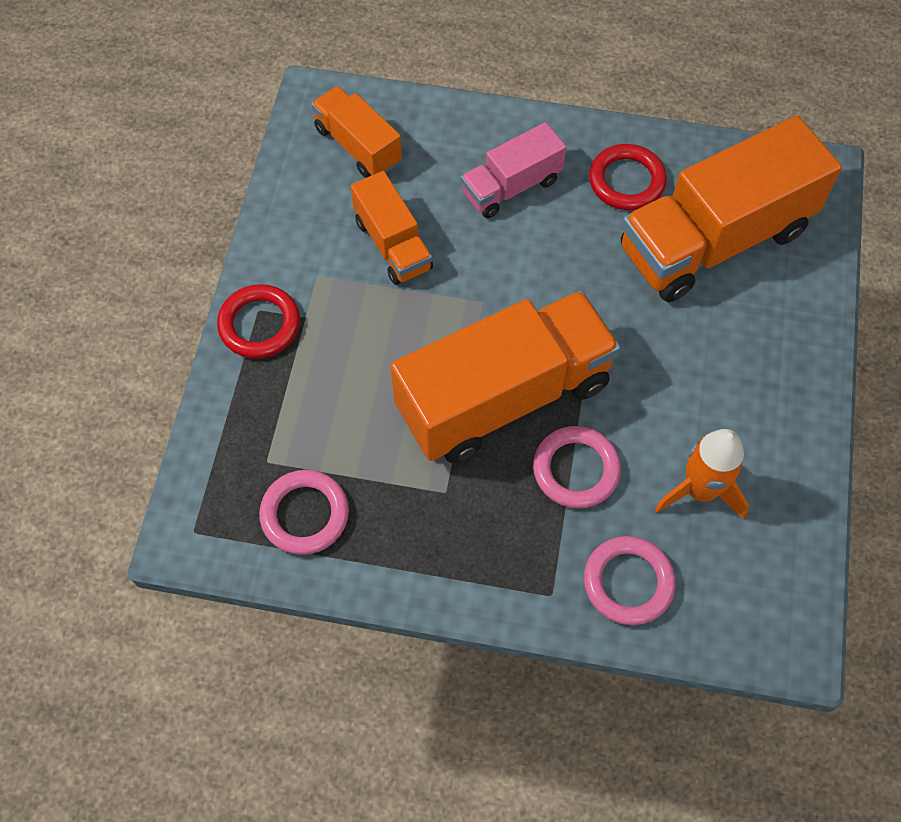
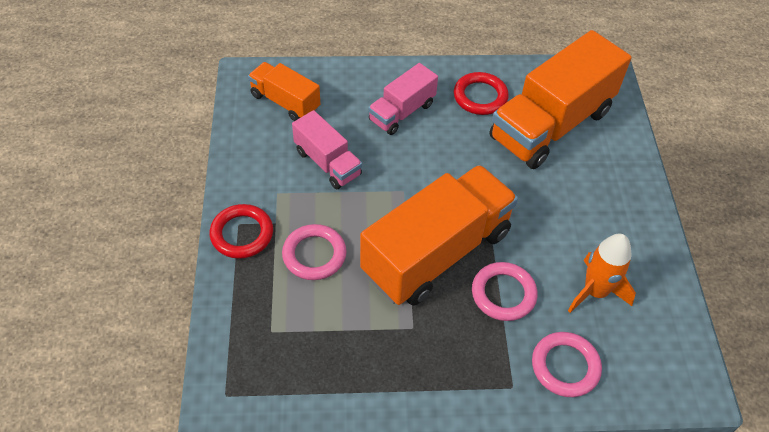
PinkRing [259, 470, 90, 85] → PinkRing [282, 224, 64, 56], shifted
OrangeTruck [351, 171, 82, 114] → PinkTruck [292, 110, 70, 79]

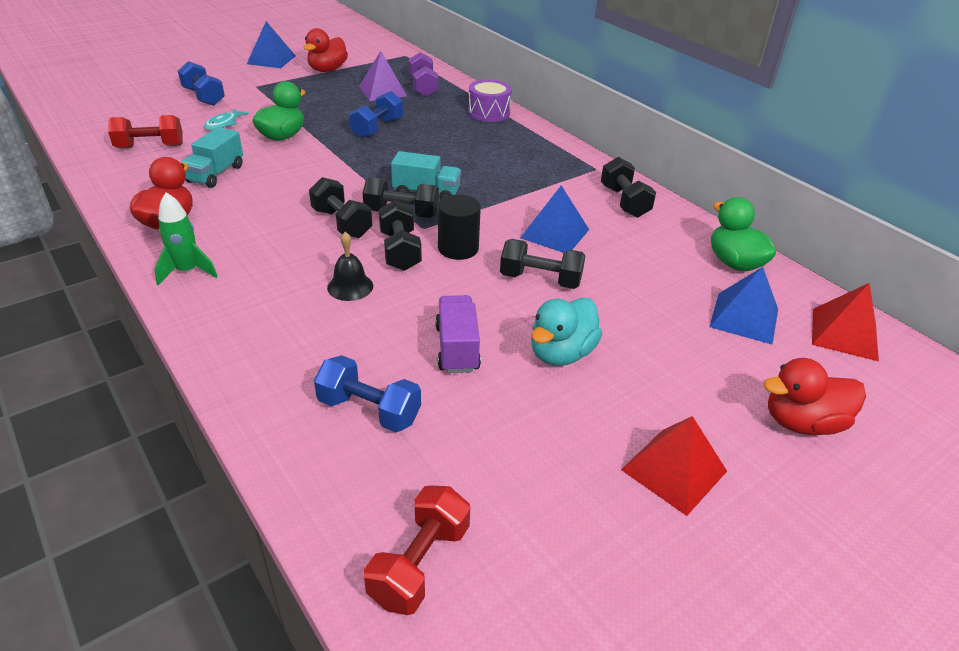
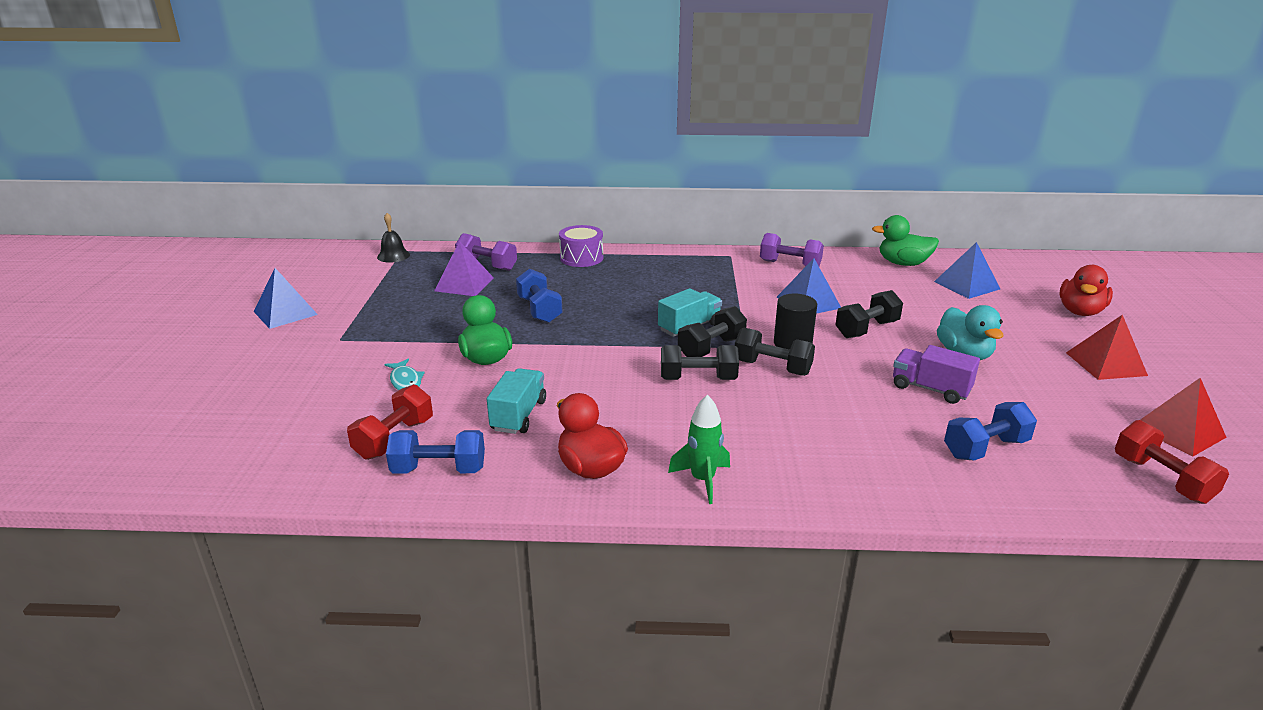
BlueDumbbell [178, 61, 47, 45] → BlueDumbbell [386, 430, 99, 44], shifted
TurquoiseTruck [182, 127, 61, 61] → TurquoiseTruck [487, 368, 59, 66], 135 degrees counterclockwise
RedDuck [304, 28, 44, 44] → -
BlackBell [327, 232, 46, 69] → BlackBell [377, 213, 33, 50], shifted
BlackDumbbell [601, 157, 55, 61] → PurpleDumbbell [760, 233, 64, 34]
RedPyramid [812, 283, 67, 78] → RedPyramid [1140, 378, 87, 79], shifted

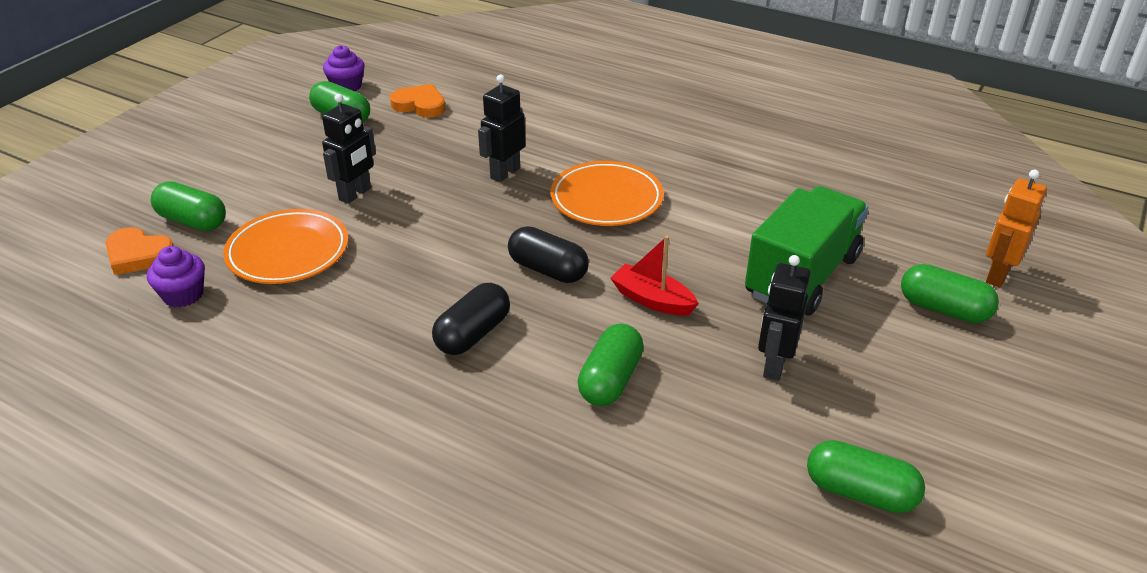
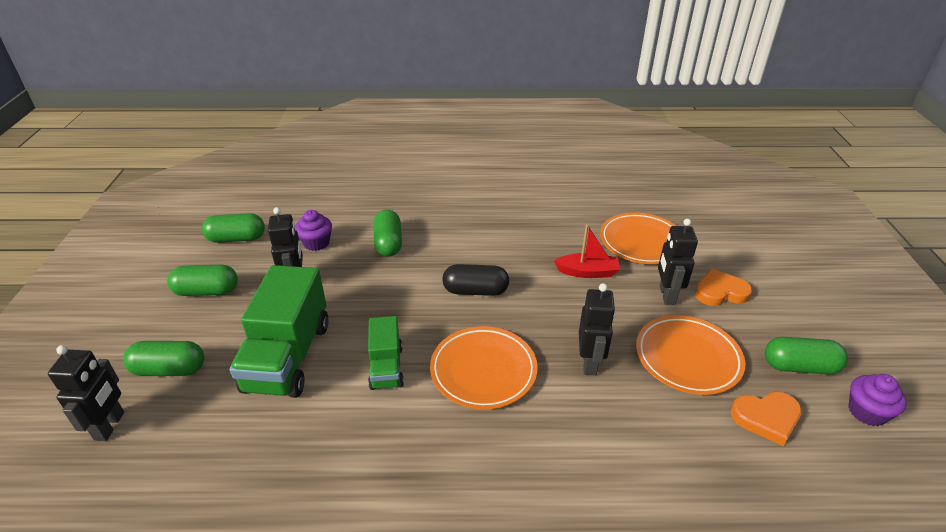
OrangeHeart [106, 227, 68, 48] → OrangeHeart [695, 269, 57, 37], shifted
PurpleCupcake [147, 246, 58, 62] → PurpleCupcake [295, 210, 37, 41], shifted
GreenCapsule [151, 181, 75, 50] → GreenCapsule [167, 265, 71, 31], shifted
BlackCapsule [432, 283, 78, 72] → -
RedBoat [611, 236, 88, 80] → RedBoat [554, 224, 66, 54], shifted
OrangeRobot [986, 170, 61, 117] → BlackRobot [48, 345, 76, 96]
- → GreenTruck [368, 316, 36, 74]
- → OrangePlate [636, 315, 109, 80]

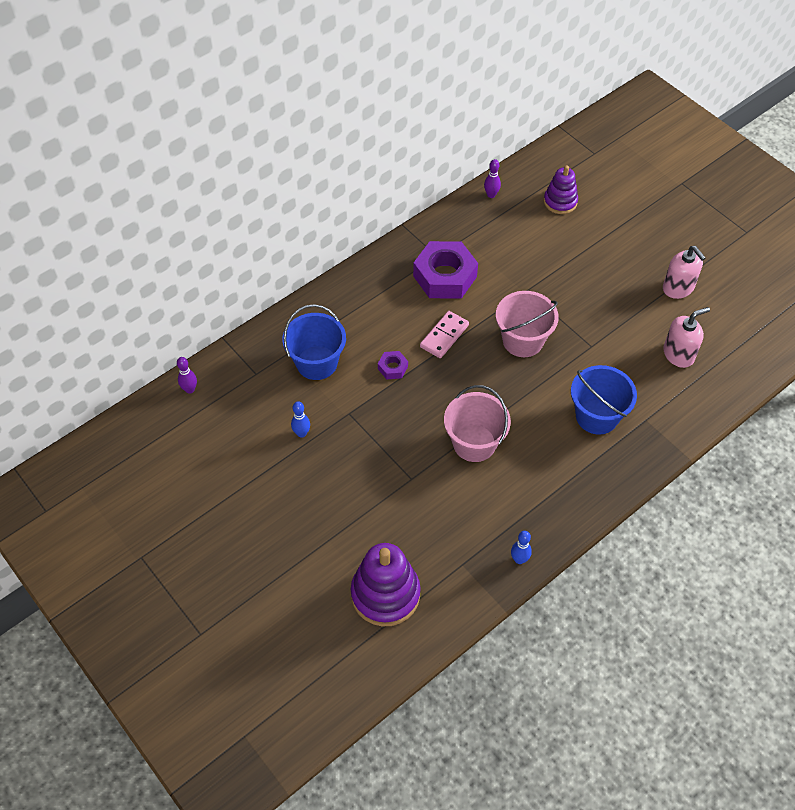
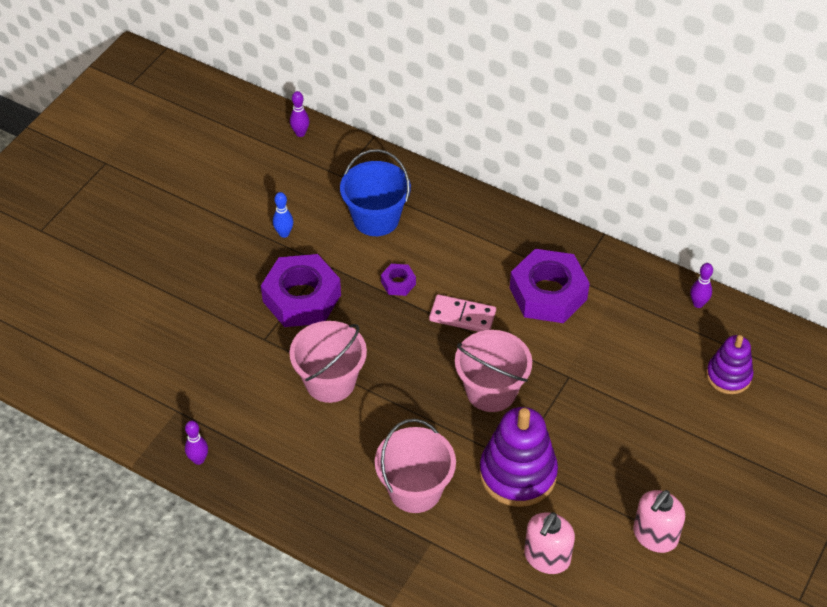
PurpleStackingToy [351, 543, 70, 83] → PurpleStackingToy [479, 407, 79, 100], shifted
BlueBowlingPin [511, 531, 21, 33] → PurpleBowlingPin [185, 421, 23, 44]
BlueBucket [571, 365, 66, 70] → PinkBucket [375, 419, 81, 94]
PinkSoapDispenser [663, 307, 47, 61] → PinkSoapDispenser [524, 512, 51, 62], 75 degrees clockwise
- → PurpleNut [261, 254, 80, 73]

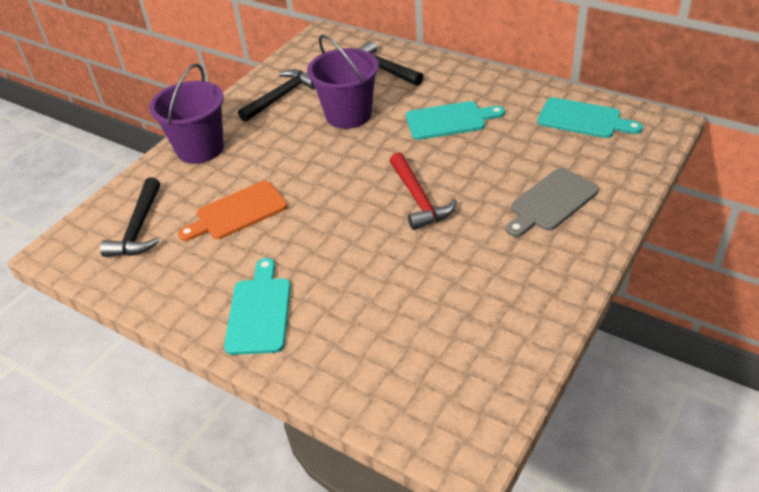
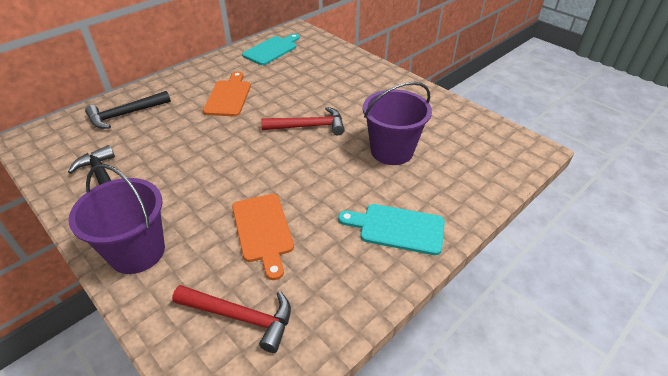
BlackHammer [100, 178, 60, 79] → RedHammer [172, 285, 119, 68]
PurpleBucket [307, 35, 72, 94] → PurpleBucket [363, 82, 69, 83], shifted
TurquoiseCuttingBoard [406, 101, 99, 39] → OrangeCuttingBoard [203, 71, 48, 45]
GreyCuttingBoard [506, 168, 93, 69] → -

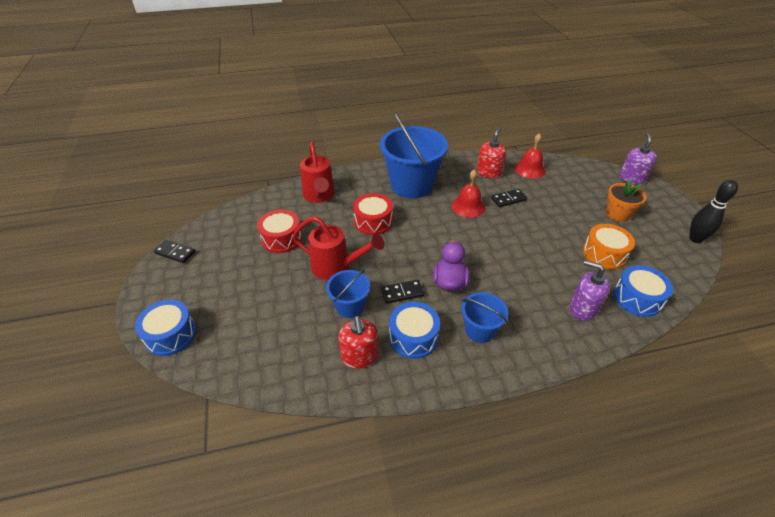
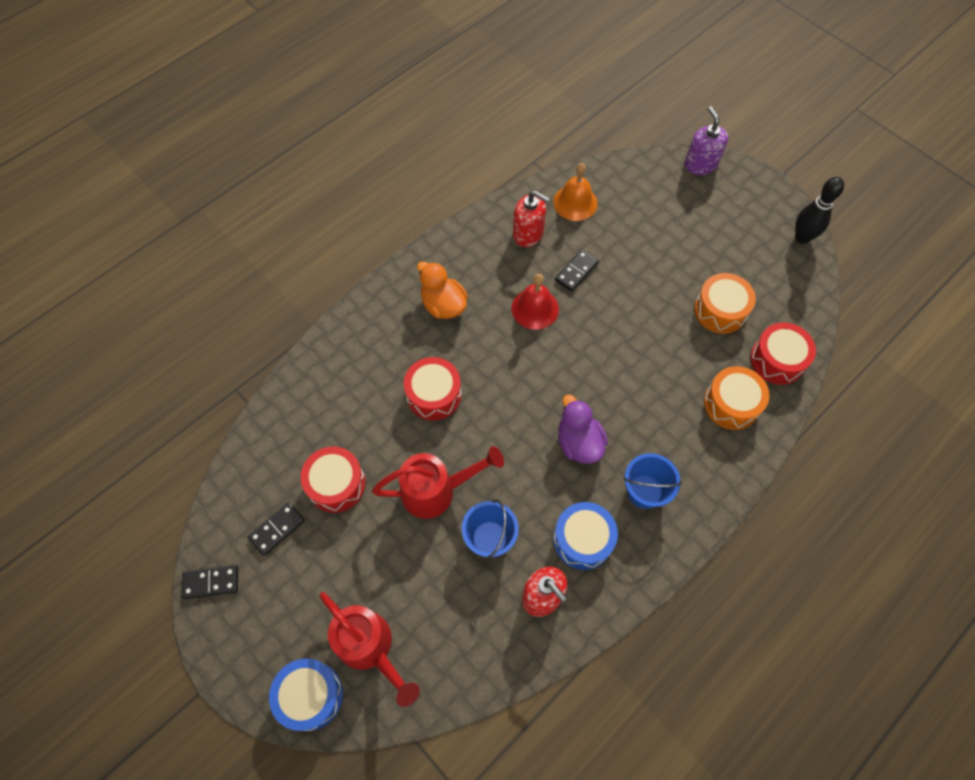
RedWateringCan [300, 142, 35, 61] → RedWateringCan [319, 592, 101, 115], shifted
BlueBucket [380, 112, 68, 86] → OrangeDuck [417, 261, 51, 58]
BlackDomino [381, 280, 43, 24] → BlackDomino [248, 502, 57, 54], shifted
RedSoapDispenser [477, 127, 29, 52] → RedSoapDispenser [513, 190, 37, 57], 120 degrees clockwise
RedBell [514, 133, 32, 46] → OrangeBell [553, 163, 45, 58]
PurpleSoapDispenser [570, 260, 40, 61] → OrangeDrum [704, 366, 65, 64]
OrangeFlowerPot [606, 180, 41, 42] → -
BlueDrum [614, 265, 59, 52] → RedDrum [750, 323, 66, 62]

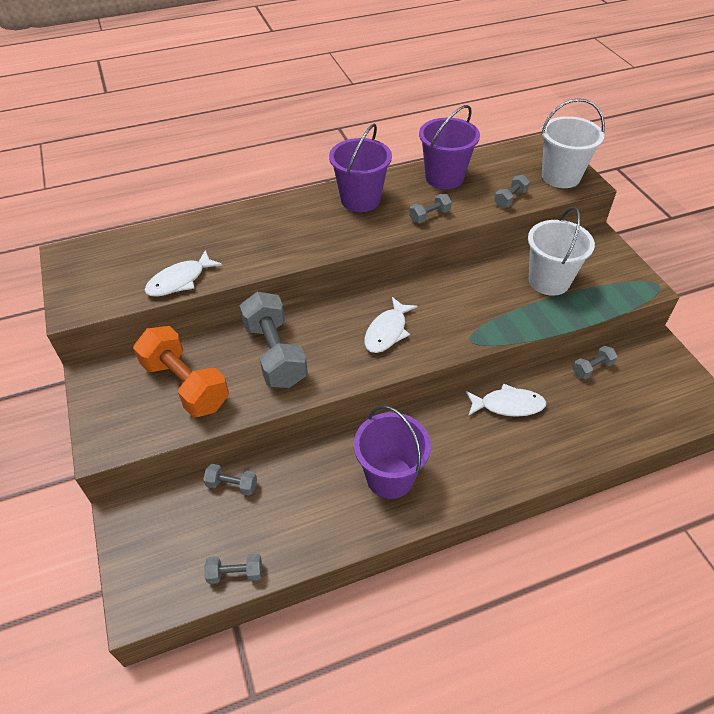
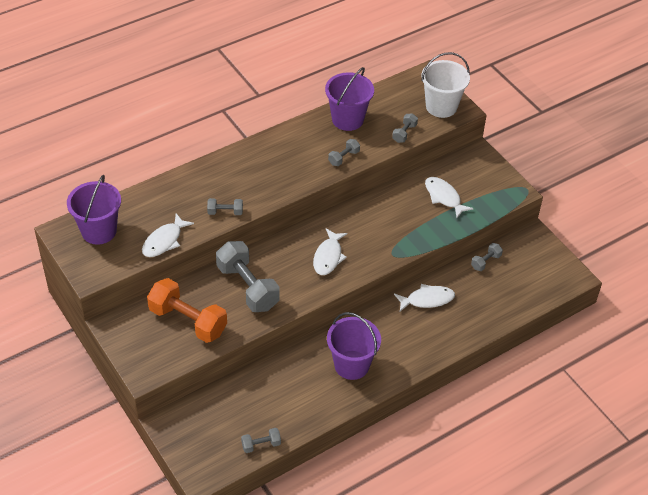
GreyDumbbell [203, 464, 54, 32] → GreyDumbbell [207, 198, 36, 17], shifted
PurpleBucket [329, 124, 63, 88] → PurpleBucket [67, 175, 54, 70], shifted
WhiteBucket [528, 207, 67, 89] → WhiteFish [425, 177, 49, 41]

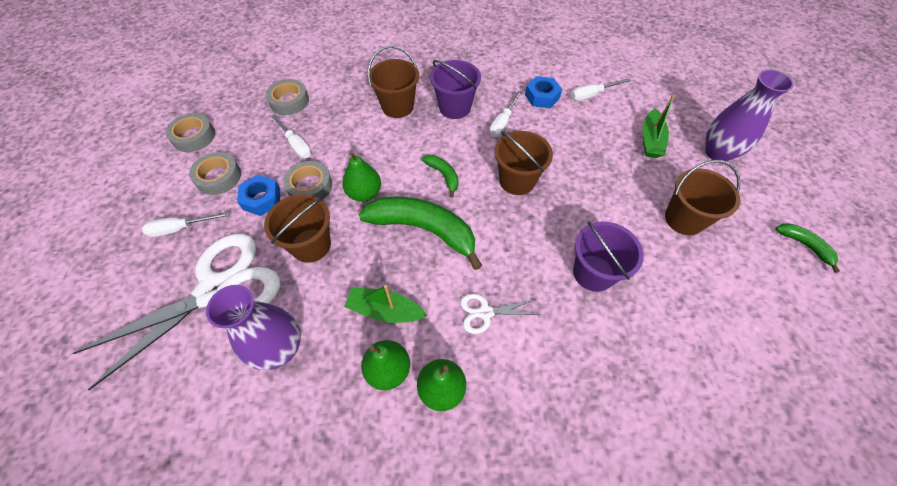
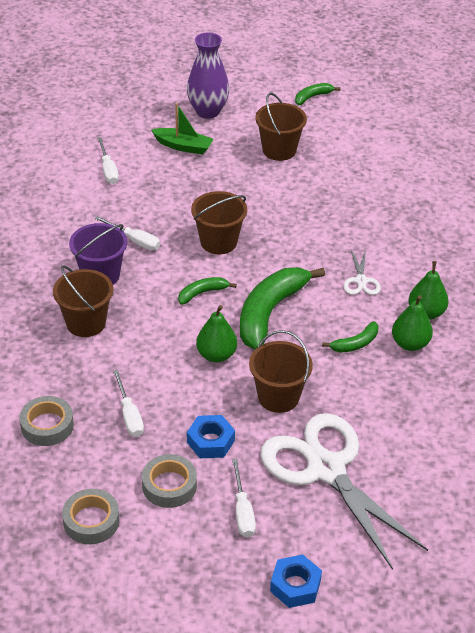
PurpleVase [206, 285, 95, 85] → -
WhiteScrewdriver [271, 114, 40, 44] → WhiteScrewdriver [113, 370, 31, 67], 105 degrees clockwise
GreyTape [283, 161, 49, 38] → -
GreenBoat [344, 285, 83, 38] → GreenBanana [322, 321, 56, 32]
BlueNut [525, 76, 37, 32] → BlueNut [270, 554, 52, 54], shifted
PurpleBucket [573, 221, 71, 71] → -

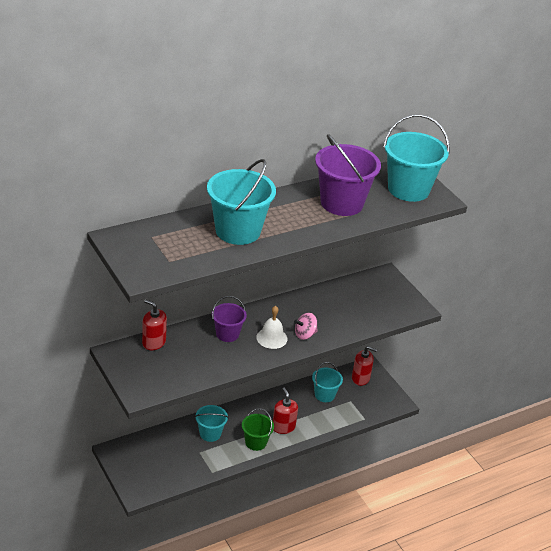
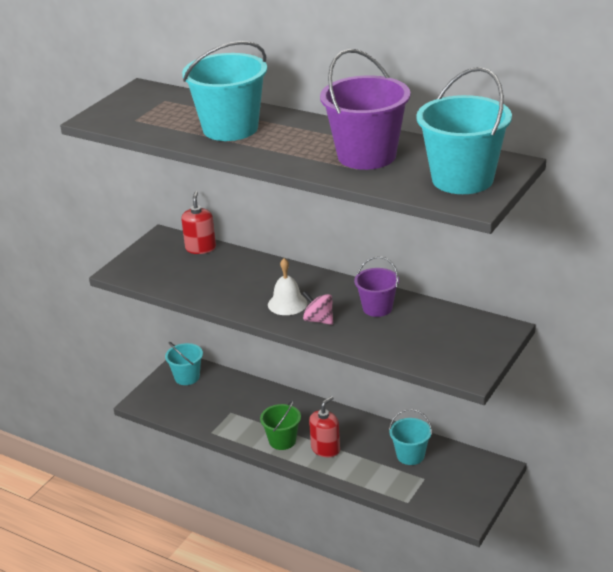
TurquoiseBucket [195, 405, 34, 37] → TurquoiseBucket [165, 342, 38, 43], shifted
PurpleBucket [212, 296, 35, 46] → PurpleBucket [354, 256, 45, 61], shifted
RedSoapDispenser [352, 346, 25, 40] → -

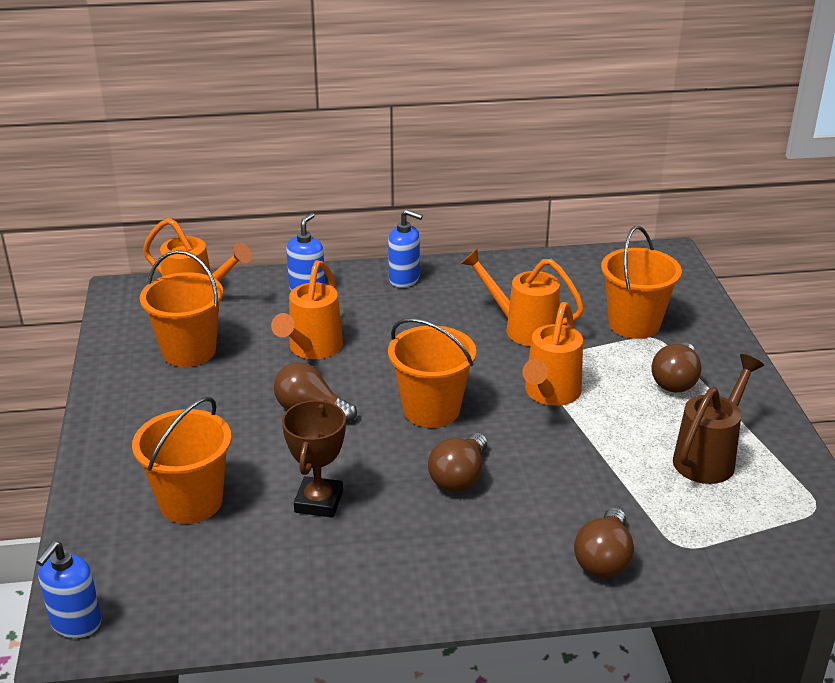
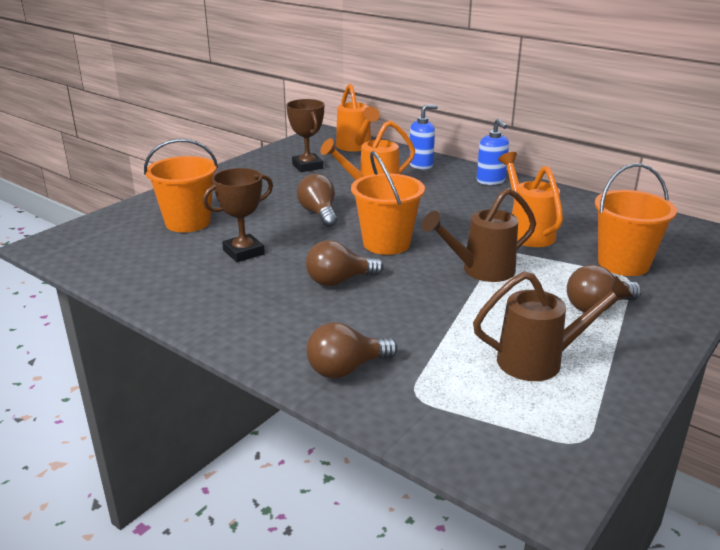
BlueSoapDispenser [36, 541, 66, 97] → -
OrangeBucket [140, 250, 83, 117] → BrownTrophy [286, 99, 38, 73]
OrangeWateringCan [522, 302, 61, 104] → BrownWateringCan [422, 188, 114, 94]

